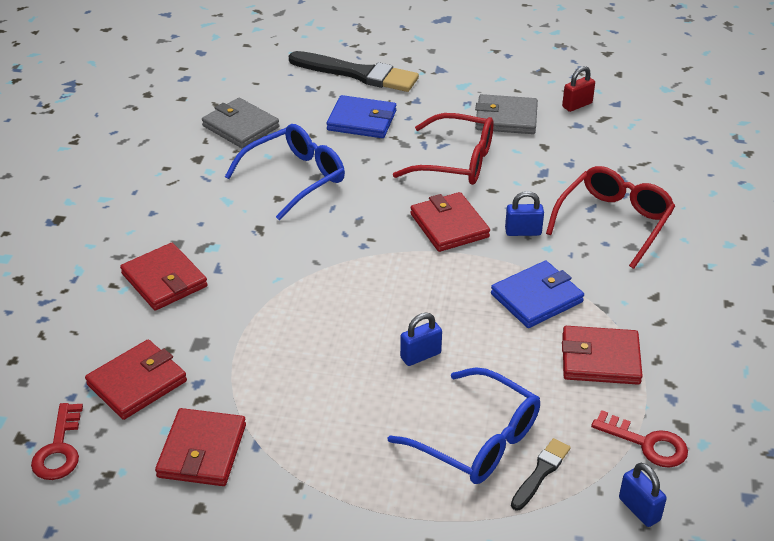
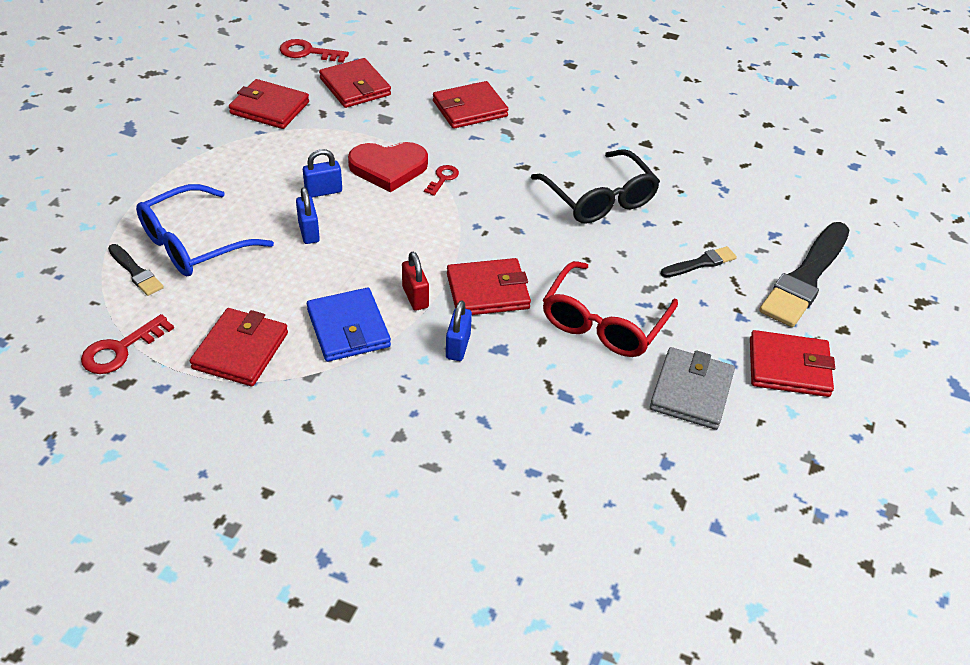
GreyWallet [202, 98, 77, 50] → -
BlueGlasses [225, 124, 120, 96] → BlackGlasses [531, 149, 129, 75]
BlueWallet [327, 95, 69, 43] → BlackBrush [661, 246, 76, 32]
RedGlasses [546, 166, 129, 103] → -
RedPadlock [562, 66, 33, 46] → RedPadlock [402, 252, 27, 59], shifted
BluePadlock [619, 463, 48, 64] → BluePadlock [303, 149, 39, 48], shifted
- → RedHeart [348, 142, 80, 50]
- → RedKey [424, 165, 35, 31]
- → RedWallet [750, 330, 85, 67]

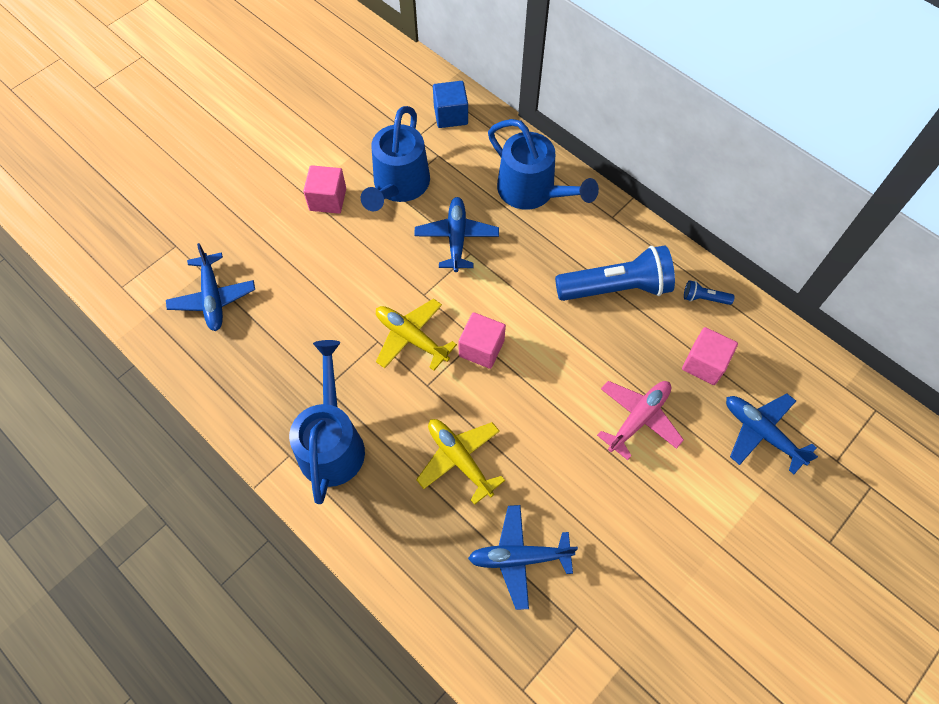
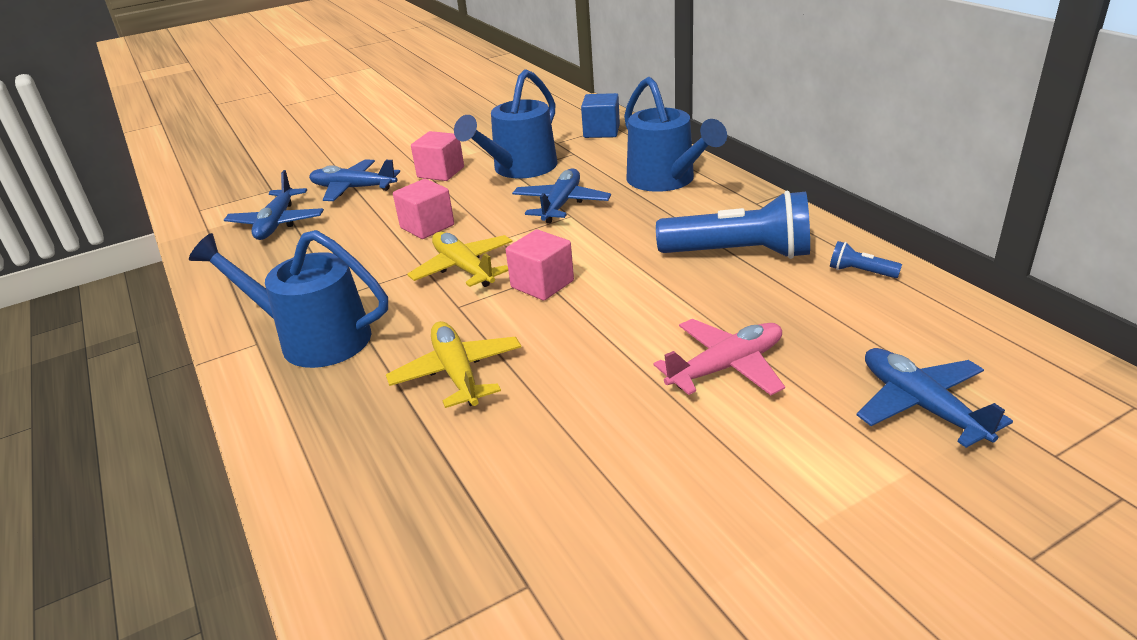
BlueWateringCan [289, 340, 76, 164] → BlueWateringCan [189, 230, 199, 138], 90 degrees counterclockwise
BluePlane [468, 505, 110, 105] → BluePlane [309, 160, 91, 41], shifted
PinkCube [682, 327, 56, 58] → PinkCube [393, 179, 61, 60], shifted

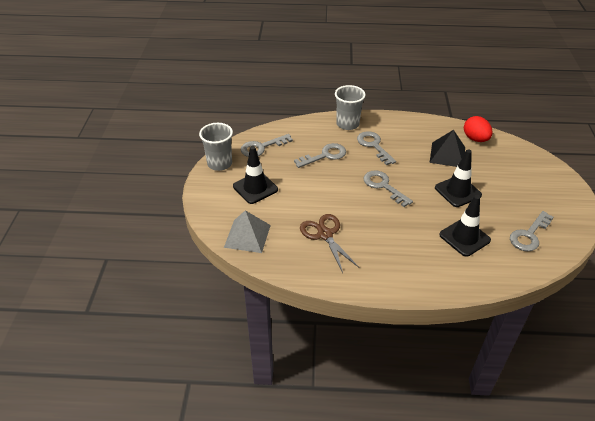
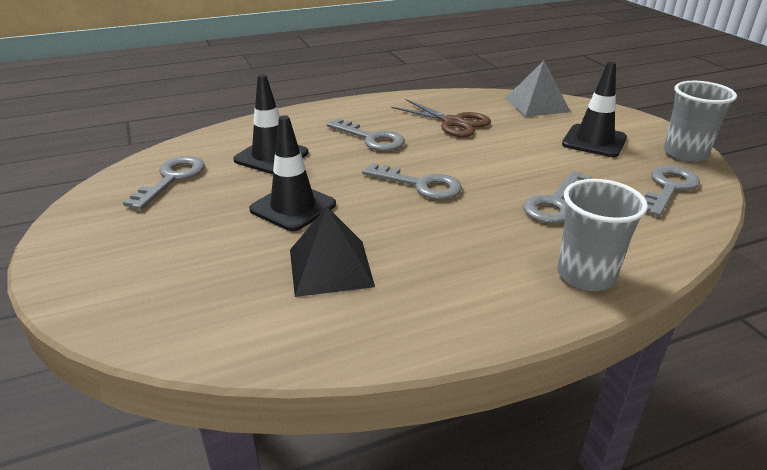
GreyKey [357, 131, 39, 34] → GreyKey [327, 118, 78, 33], shifted
RedEgg [464, 116, 29, 26] → -

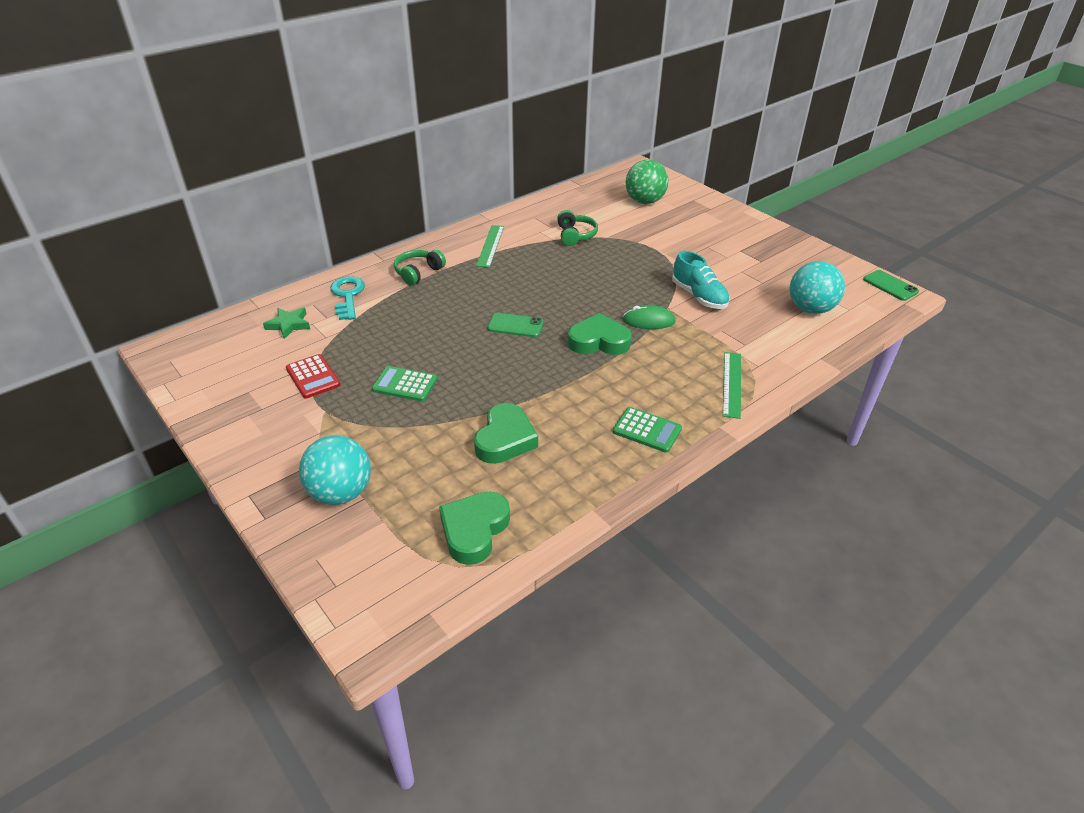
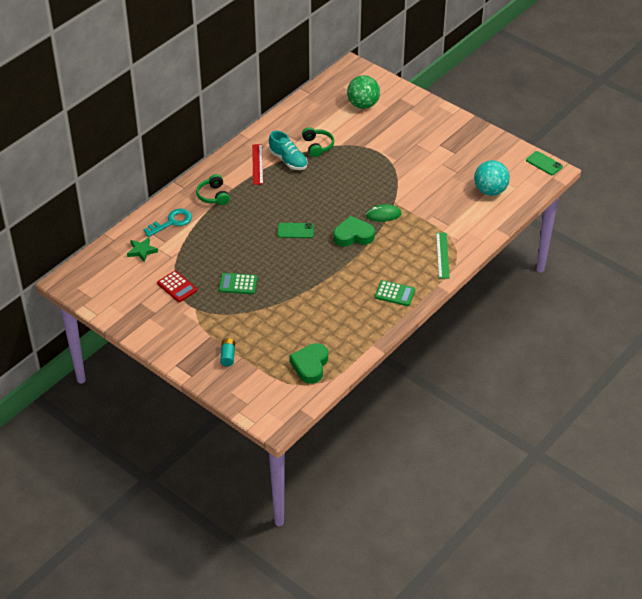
TurquoiseBall [299, 435, 72, 70] → TurquoiseBattery [220, 338, 15, 29]
TurquoiseKey [330, 276, 35, 44] → TurquoiseKey [143, 209, 49, 28], 75 degrees clockwise
GreenHeadphones [394, 250, 52, 36] → GreenHeadphones [196, 174, 34, 31], 45 degrees counterclockwise
GreenHeart [474, 403, 64, 61] → -
GreenRuler [476, 225, 28, 43] → RedRuler [252, 144, 11, 41]
TurquoiseShoe [672, 251, 58, 58] → TurquoiseShoe [269, 131, 39, 39], shifted

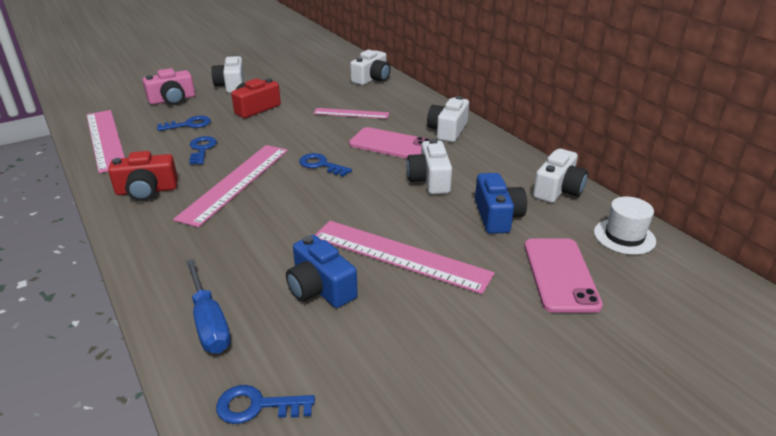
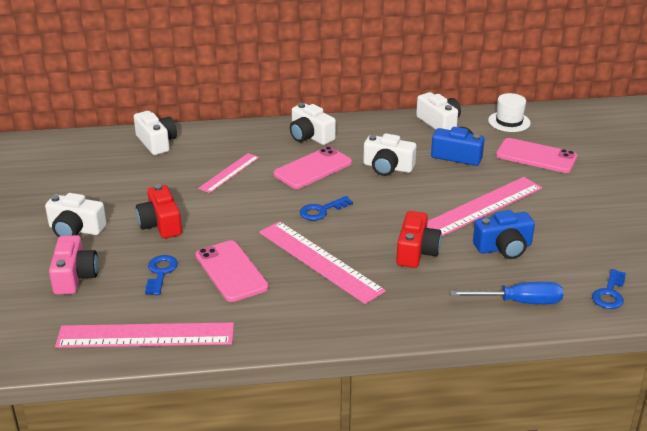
RedCamera [108, 151, 70, 50] → RedCamera [396, 211, 46, 57], shifted
BlueKey [189, 136, 28, 28] → PinkPhone [196, 240, 73, 62]

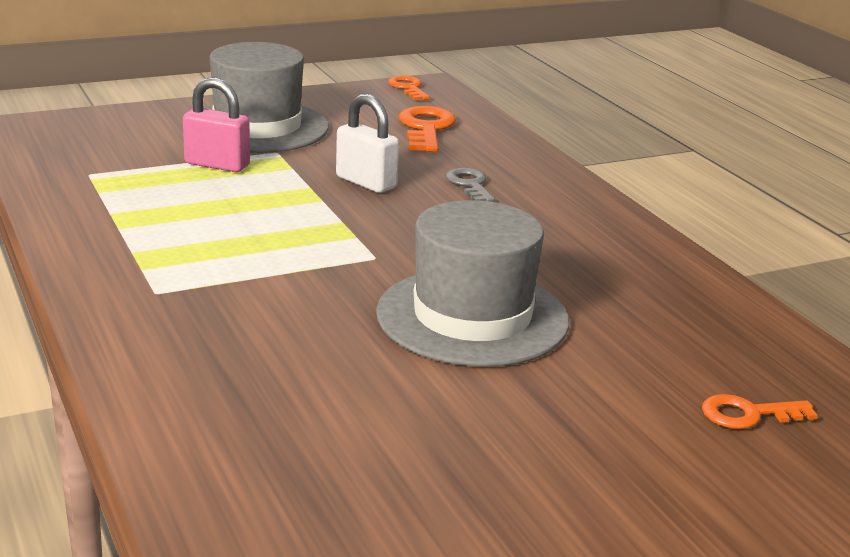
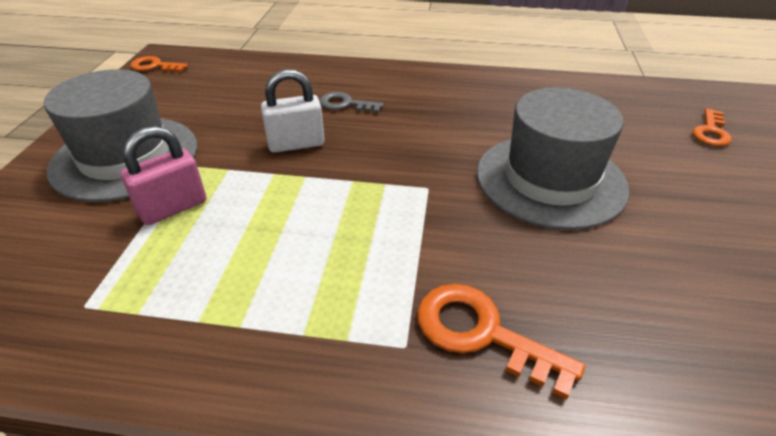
OrangeKey [399, 106, 57, 46] → OrangeKey [417, 284, 168, 115], shifted

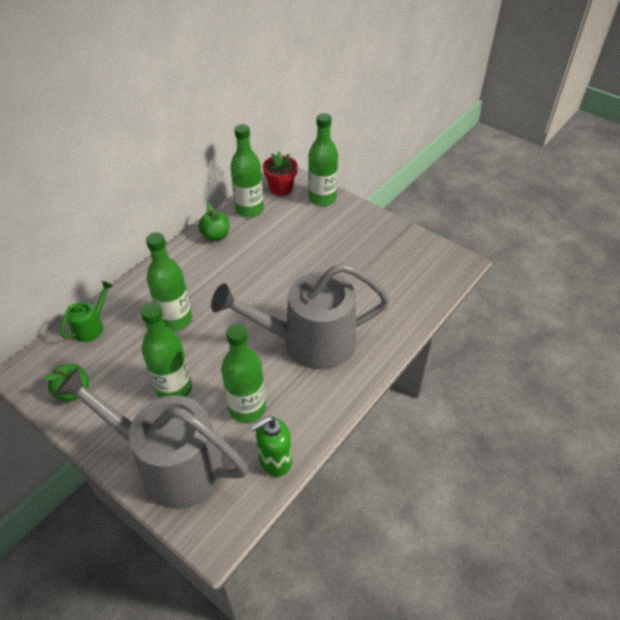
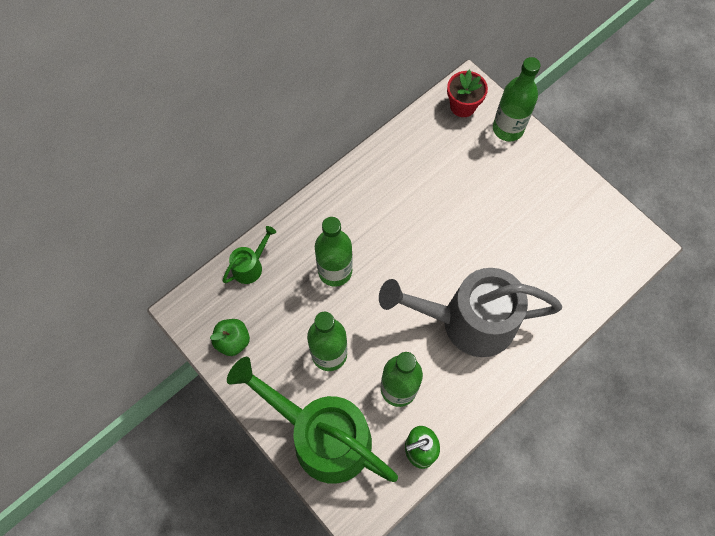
GreyWateringCan [54, 367, 194, 142] → GreenWateringCan [227, 357, 171, 127]
GreenApple [198, 203, 31, 38] → -
GreenBottle [230, 124, 34, 94] → -

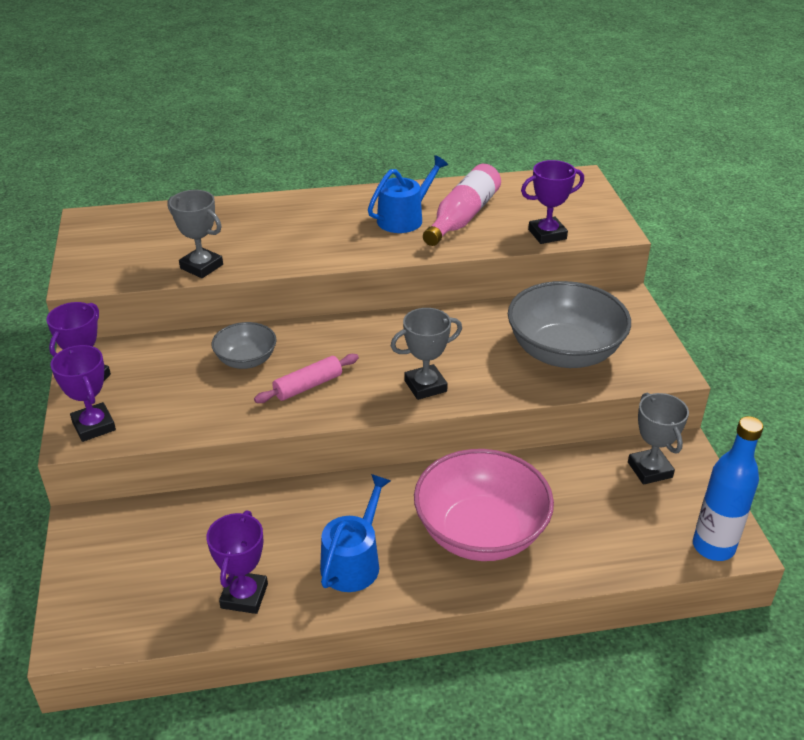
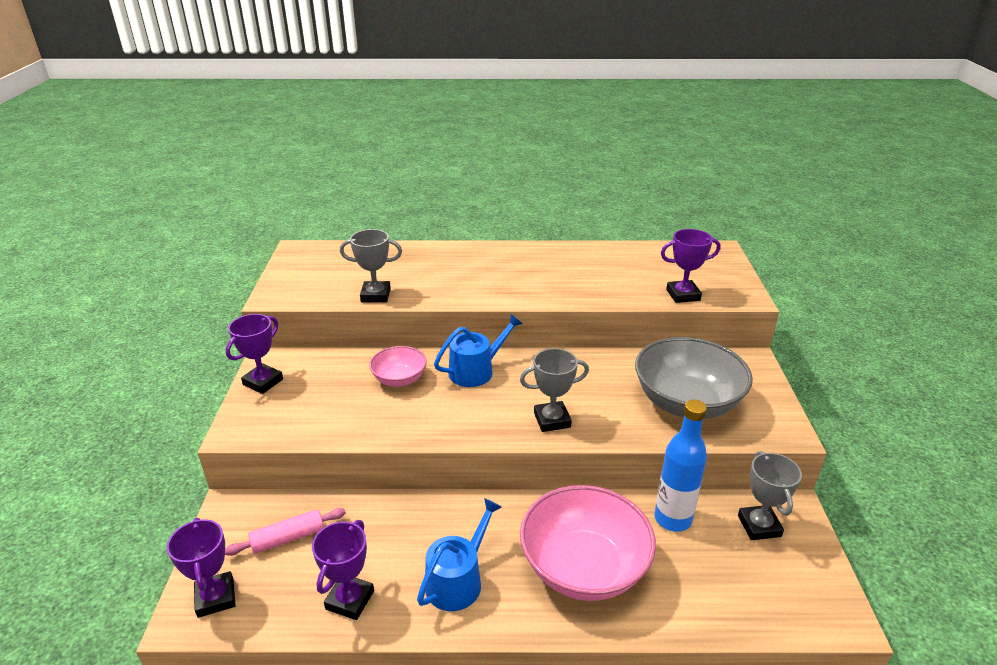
PurpleTrophy [50, 345, 66, 97] → PurpleTrophy [167, 518, 69, 100], shifted
GreyTrophy [167, 190, 56, 88] → GreyTrophy [340, 229, 62, 73], 45 degrees counterclockwise
GreyBowl [211, 322, 65, 47] → PinkBowl [369, 346, 58, 41]
PinkRollingPin [254, 354, 105, 49] → PinkRollingPin [225, 508, 121, 48], shifted
BlueWateringCan [368, 155, 80, 78] → BlueWateringCan [434, 314, 89, 73], shifted
PinkBottle [423, 164, 78, 82] → -
BlueBottle [693, 416, 70, 145] → BlueBottle [654, 399, 53, 133], shifted

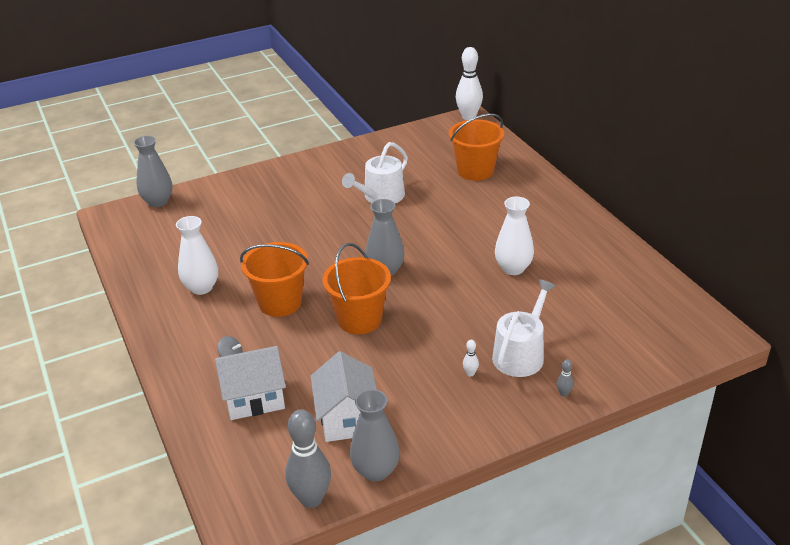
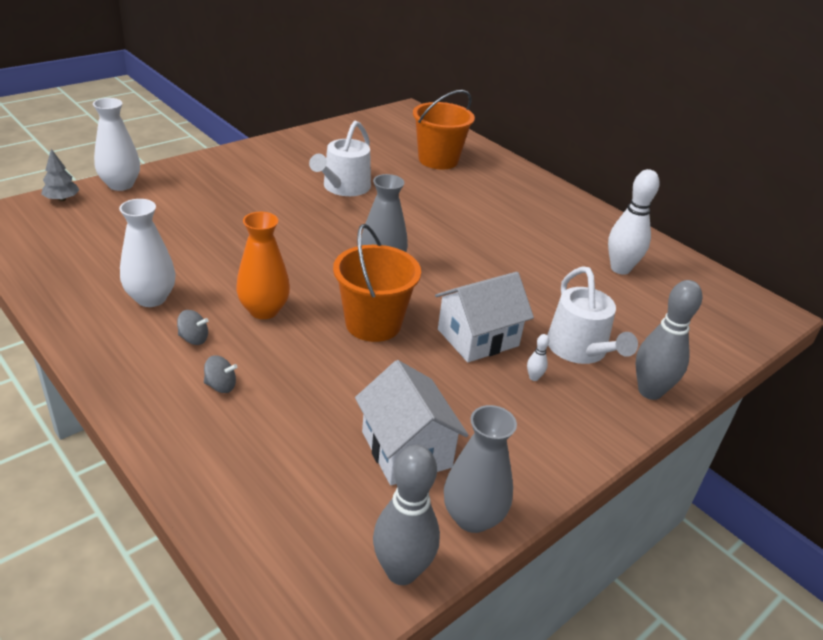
GreyVase [133, 136, 39, 71] → GreyTree [41, 149, 39, 52]
WhiteHouse [215, 346, 71, 74] → WhiteHouse [435, 272, 99, 90], shifted
OrangeBucket [240, 242, 69, 75] → OrangeVase [236, 212, 54, 107]
WhiteBowlingPin [456, 47, 27, 73] → WhiteBowlingPin [608, 169, 52, 106], shifted
WhiteWateringCan [492, 279, 64, 98] → WhiteWateringCan [547, 266, 91, 98], 150 degrees clockwise
WhiteVase [495, 196, 39, 79] → WhiteVase [93, 98, 47, 93], shifted
GreyBowlingPin [557, 359, 16, 38] → GreyBowlingPin [636, 280, 66, 120], x2.43
- → GreySpinningTop [177, 310, 31, 35]

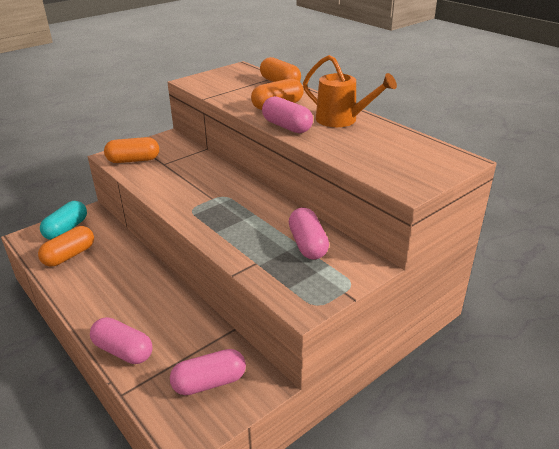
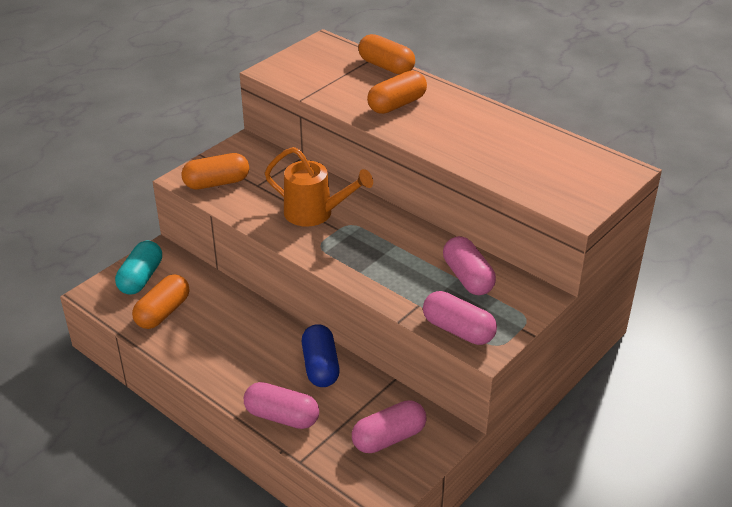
PinkCapsule [262, 96, 51, 37] → PinkCapsule [423, 291, 74, 54], shifted
OrangeWateringCan [303, 55, 94, 72] → OrangeWateringCan [265, 147, 108, 80], shifted
- → BlueCapsule [302, 324, 38, 63]

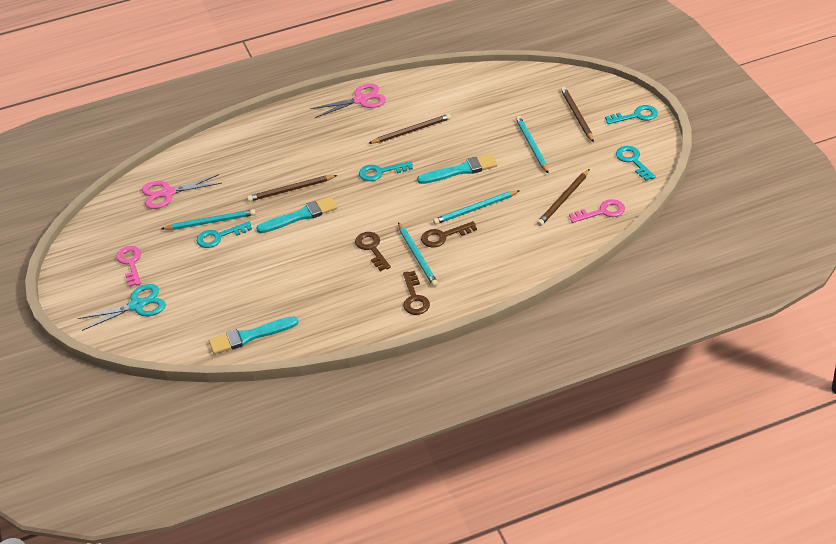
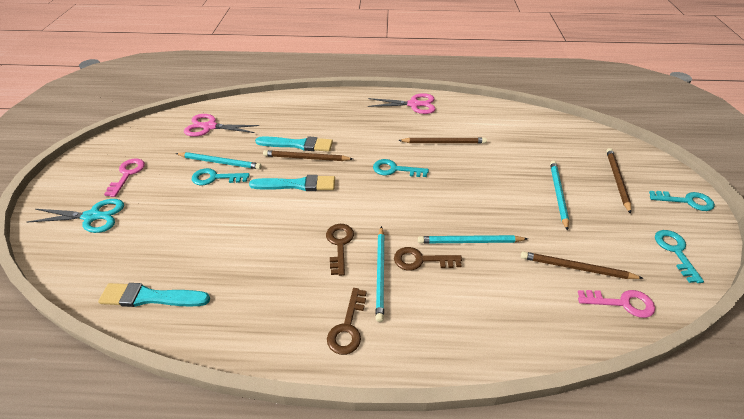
TurquoiseBrush [417, 154, 81, 30] → TurquoiseBrush [255, 136, 78, 16], shifted
BrownPencil [537, 169, 53, 57] → BrownPencil [521, 251, 123, 28], 45 degrees clockwise

